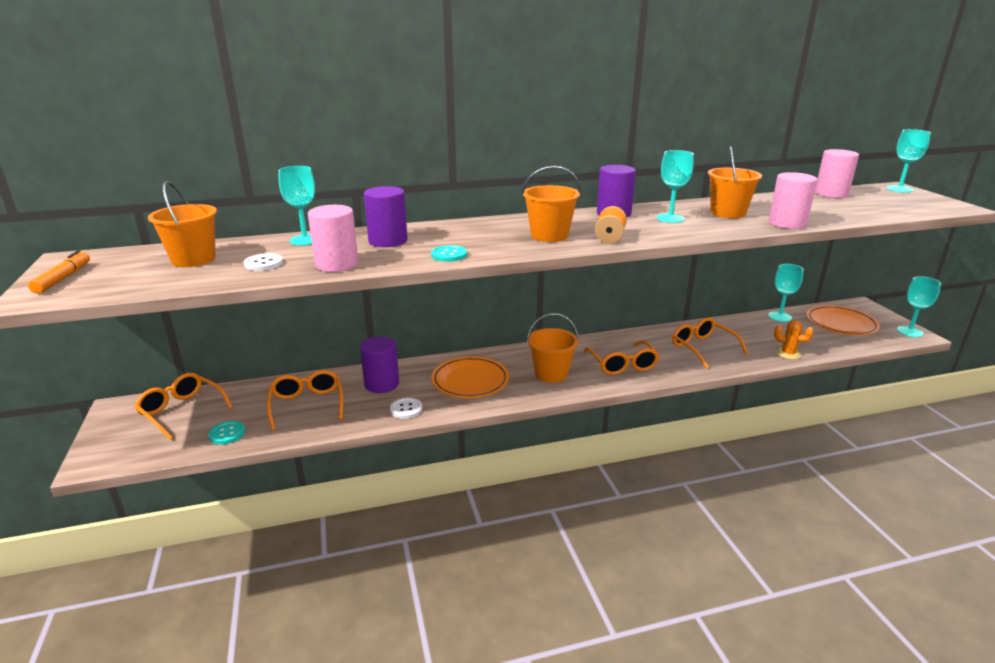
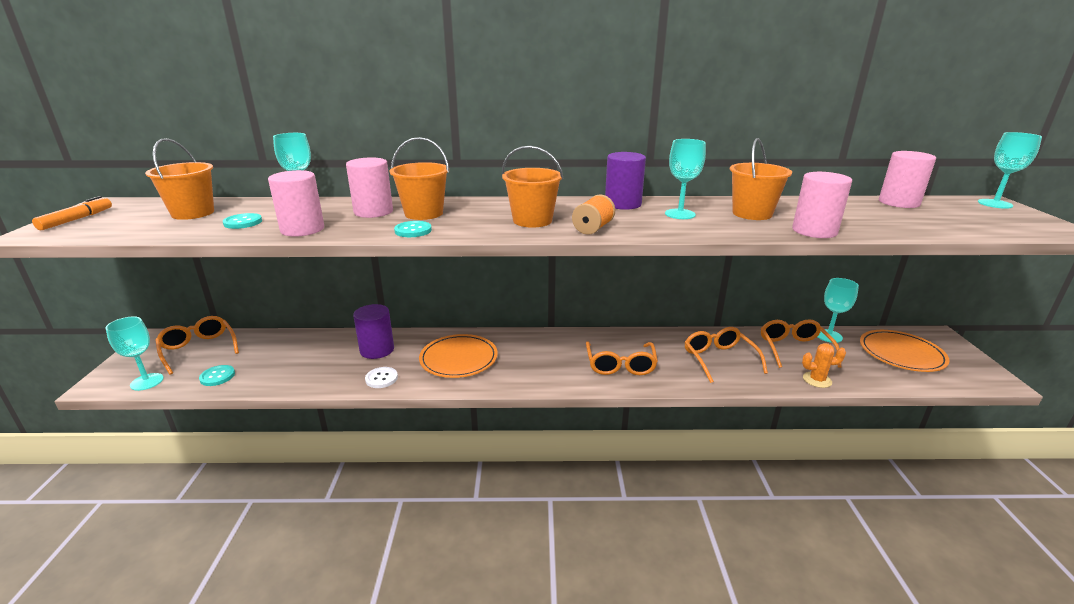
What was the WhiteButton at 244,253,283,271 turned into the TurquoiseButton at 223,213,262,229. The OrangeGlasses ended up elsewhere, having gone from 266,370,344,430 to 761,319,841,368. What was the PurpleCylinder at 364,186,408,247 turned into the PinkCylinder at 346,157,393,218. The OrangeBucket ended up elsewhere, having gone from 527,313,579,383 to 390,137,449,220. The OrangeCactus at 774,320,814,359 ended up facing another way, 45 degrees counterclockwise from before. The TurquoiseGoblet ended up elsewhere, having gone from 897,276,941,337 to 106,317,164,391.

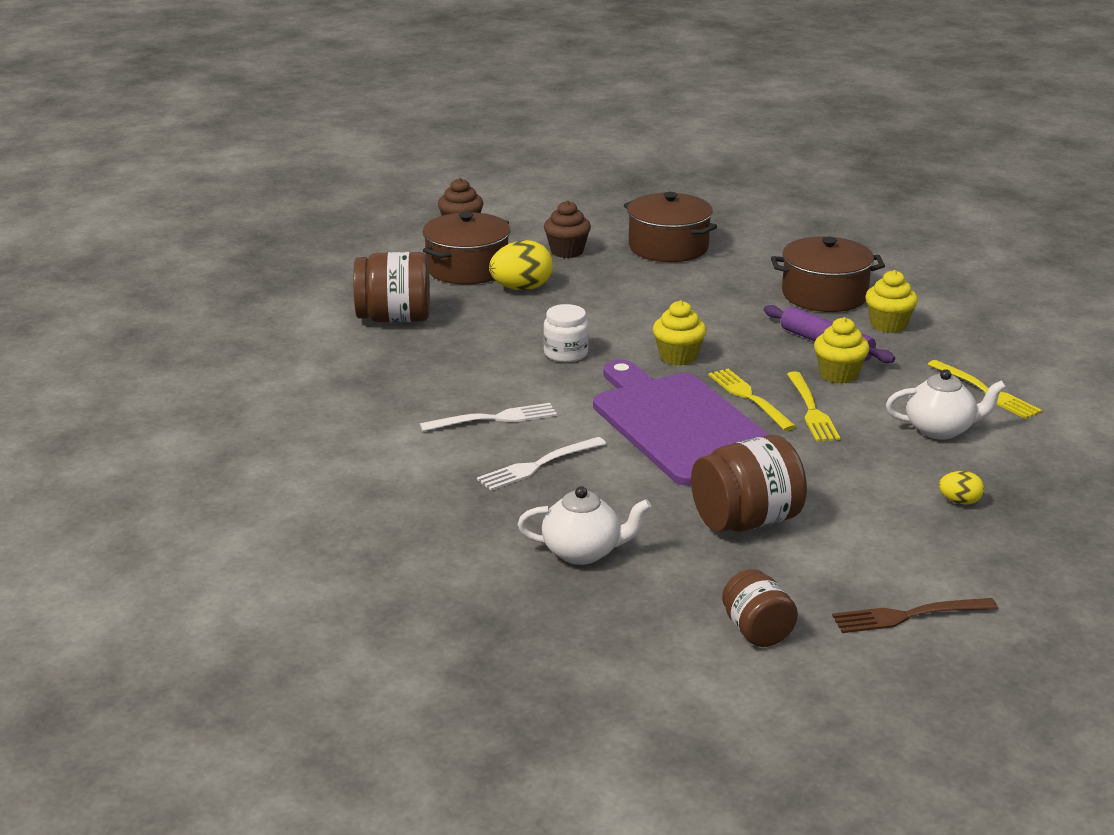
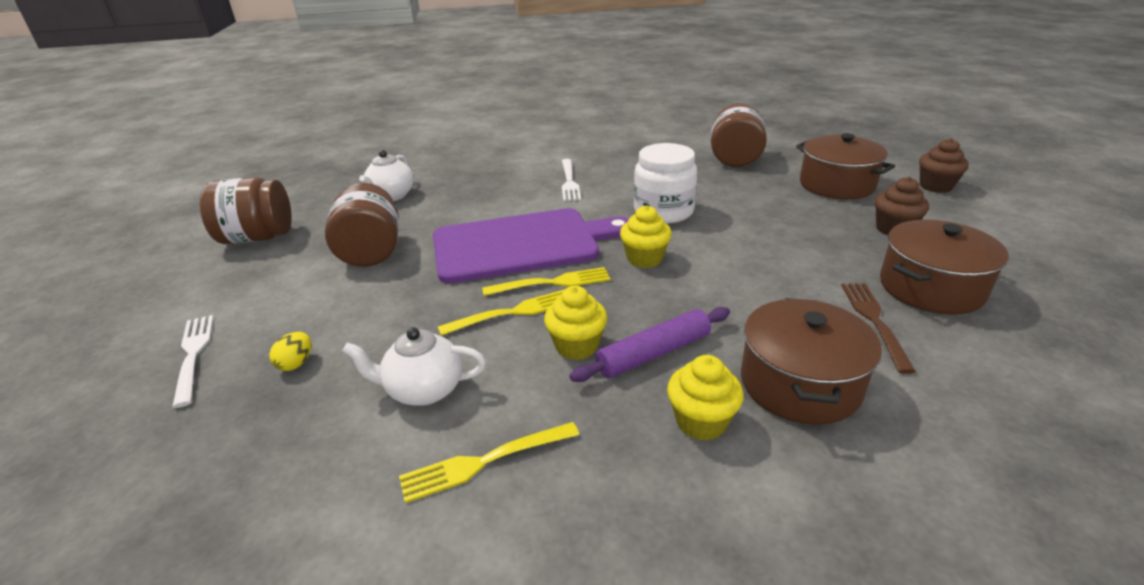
The WhiteFork ended up elsewhere, having gone from 477,437,606,491 to 172,315,214,408. The second view lost the YellowEgg at 489,240,553,290. The size of the WhiteJar at 543,304,589,363 changed by a factor of 1.61. The size of the BrownJar at 722,569,798,647 changed by a factor of 1.61. The YellowFork at 787,371,840,442 ended up facing another way, 150 degrees clockwise from before. The BrownFork ended up elsewhere, having gone from 832,598,998,633 to 841,283,916,374. The WhiteTeapot at 886,369,1006,440 ended up facing another way, 75 degrees clockwise from before.

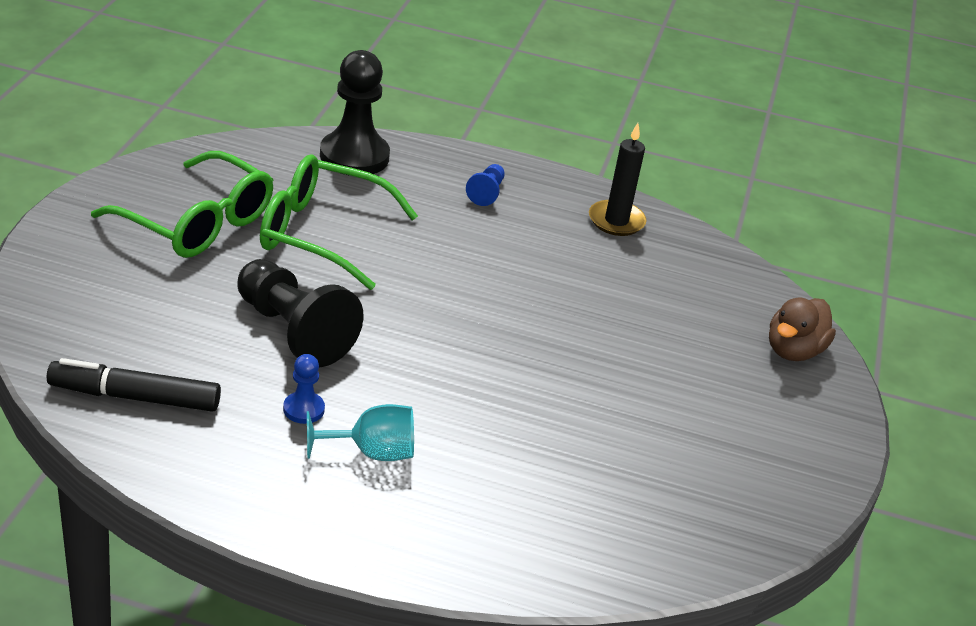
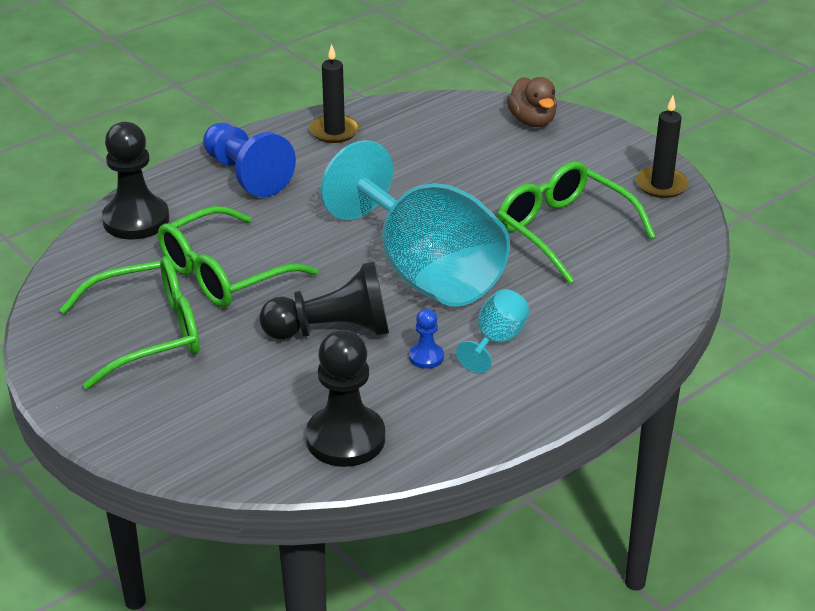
Where the BlackMarker stood at 47,358,221,412, the BlackPawn came to stand at 306,330,385,467. The size of the BluePawn at 466,164,504,206 changed by a factor of 2.12. The second view gained the TurquoiseGoblet at 320,140,510,307. The second view gained the GreenGlasses at 497,161,656,284. The second view gained the BlackCandle at 636,96,689,198.

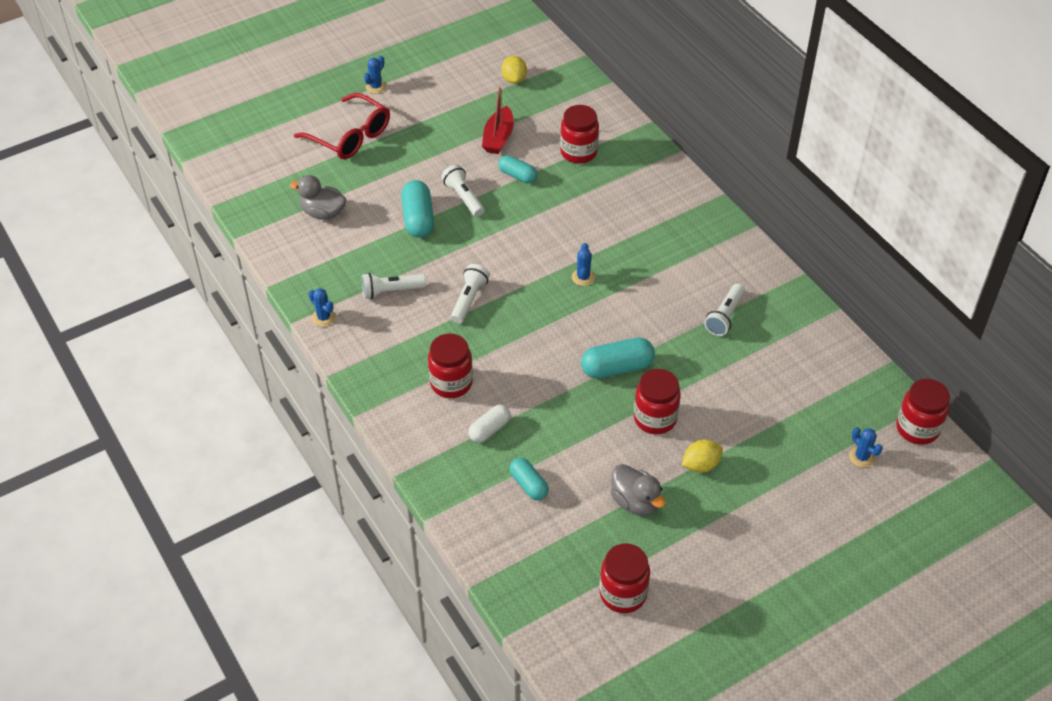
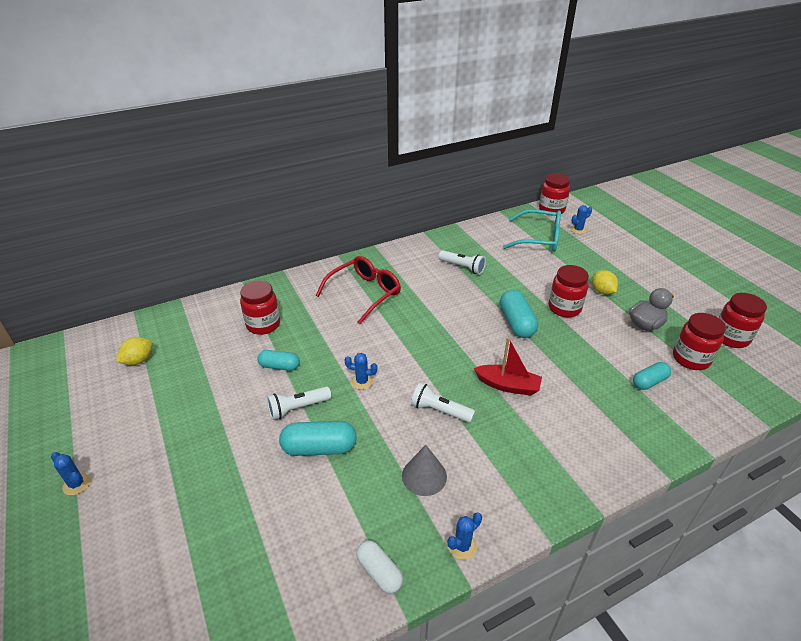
The second view lost the GreyDuck at 290,175,346,220. The RedGlasses ended up elsewhere, having gone from 294,93,390,159 to 316,256,401,324. Where the WhiteFlashlight stood at 362,273,426,299, the GreyCone came to stand at 402,445,447,496. The RedJar ended up elsewhere, having gone from 428,334,473,398 to 673,313,726,370. The WhiteCapsule ended up elsewhere, having gone from 469,405,511,443 to 356,540,403,593. The RedBoat ended up elsewhere, having gone from 482,86,514,154 to 474,337,542,396. The TurquoiseCapsule at 498,155,537,184 ended up facing another way, 60 degrees clockwise from before. The YellowLemon at 501,56,527,84 ended up facing another way, 45 degrees counterclockwise from before. The BlueCactus ended up elsewhere, having gone from 572,243,595,286 to 345,353,377,390. The second view gained the TurquoiseGlasses at 503,209,561,252.

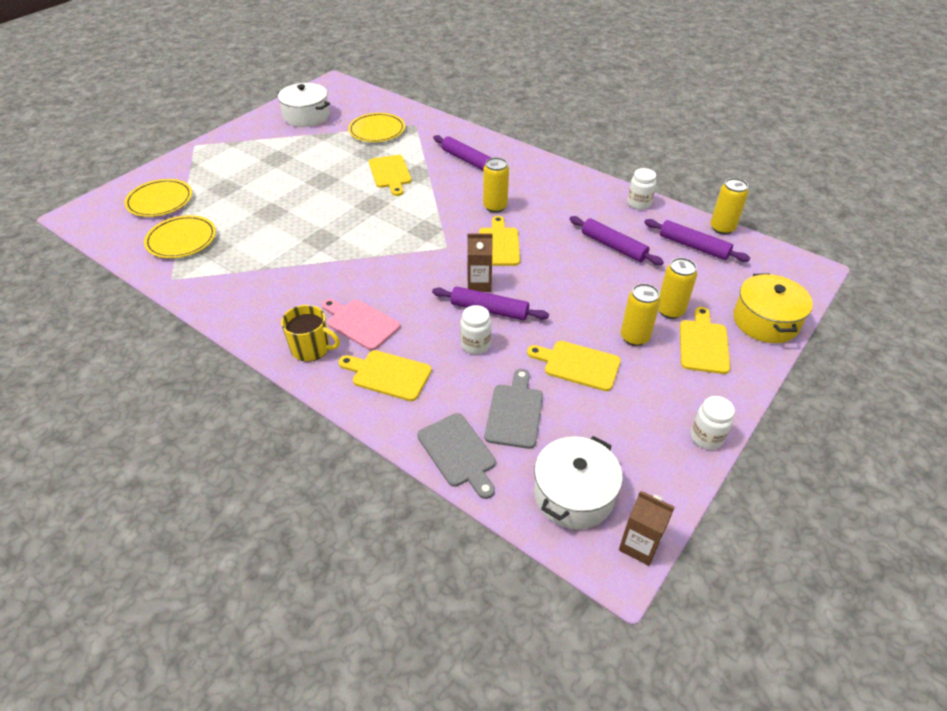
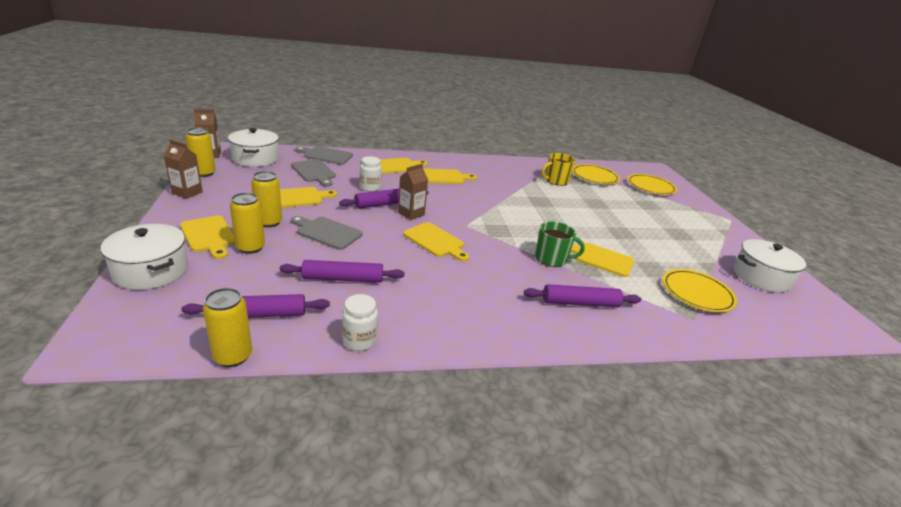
The YellowMug ended up elsewhere, having gone from 281,305,340,362 to 542,153,576,186. What was the PinkCuttingBoard at 322,299,400,351 turned into the YellowCuttingBoard at 423,168,477,184. The YellowCan ended up elsewhere, having gone from 483,157,509,213 to 185,128,216,177. Where the WhiteJar stood at 691,396,735,450, the BrownCarton came to stand at 164,139,203,199. What was the YellowPot at 733,273,813,343 turned into the WhitePot at 101,224,188,290. The second view gained the GreyCuttingBoard at 291,216,362,250. The second view gained the GreenMug at 535,221,585,267.

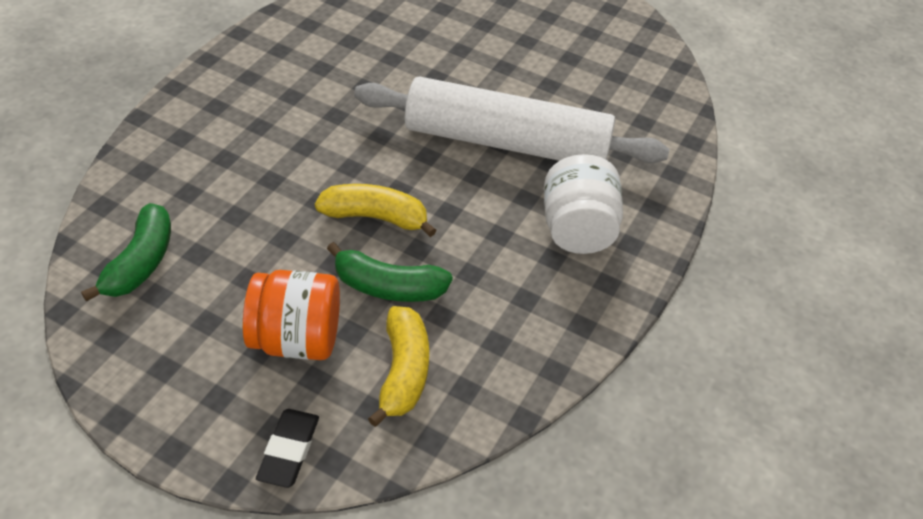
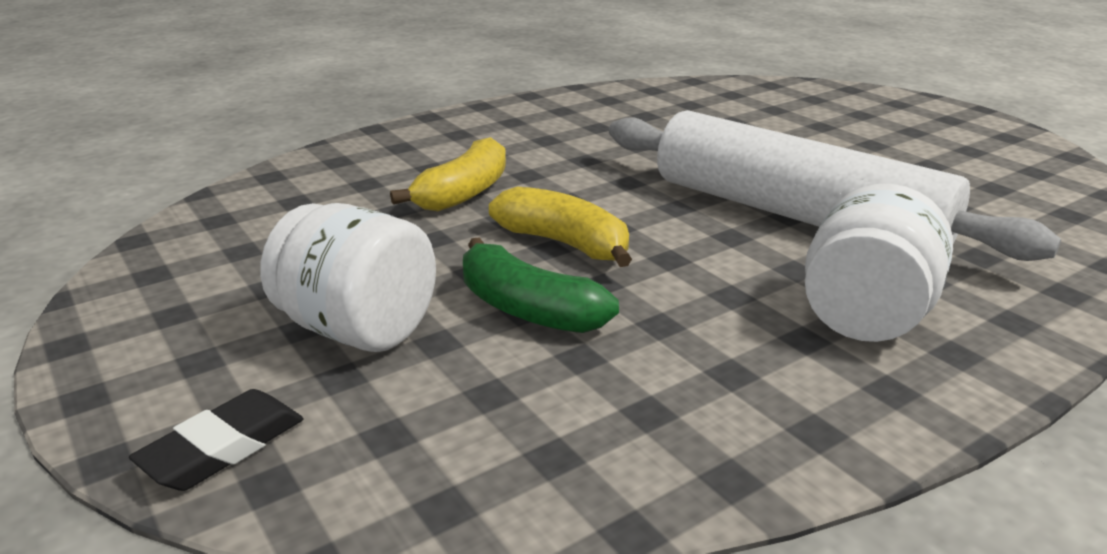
The second view lost the GreenBanana at 81,203,171,302. What was the OrangeJar at 243,270,340,360 turned into the WhiteJar at 260,203,436,352. The YellowBanana ended up elsewhere, having gone from 368,306,429,427 to 390,137,506,211.

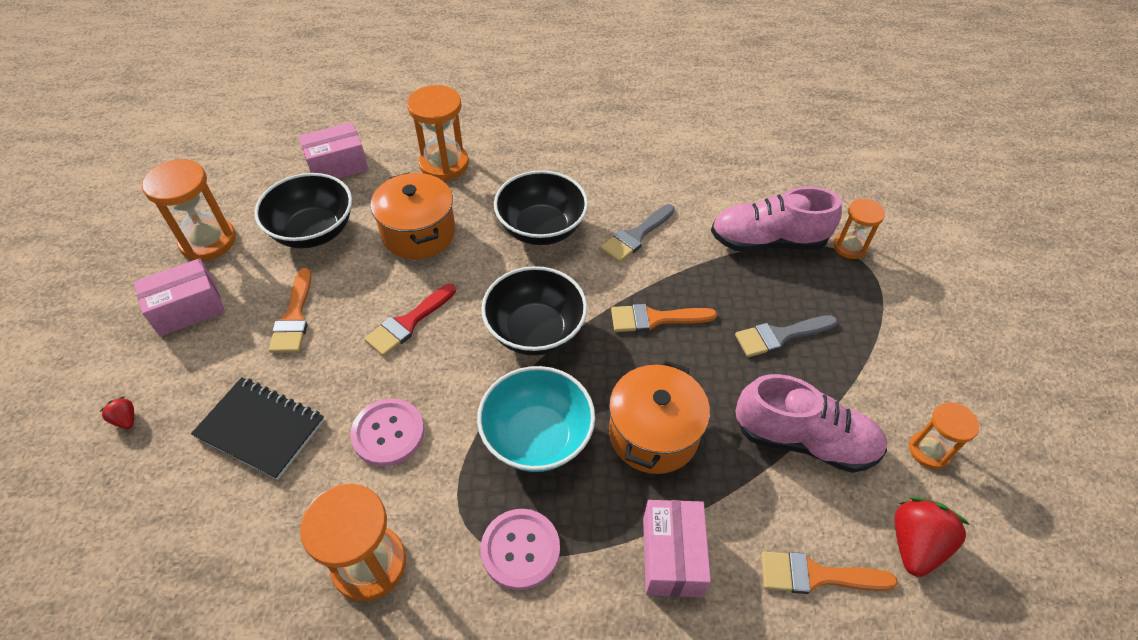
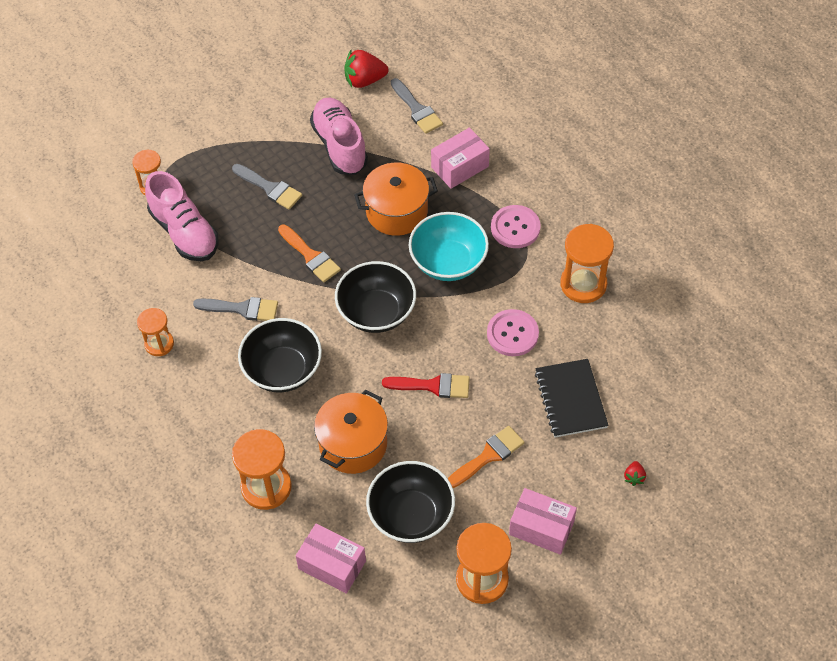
What was the OrangeBrush at 761,552,898,594 turned into the GreyBrush at 391,78,443,134. The OrangeHourglass ended up elsewhere, having gone from 909,402,979,469 to 137,308,174,356.

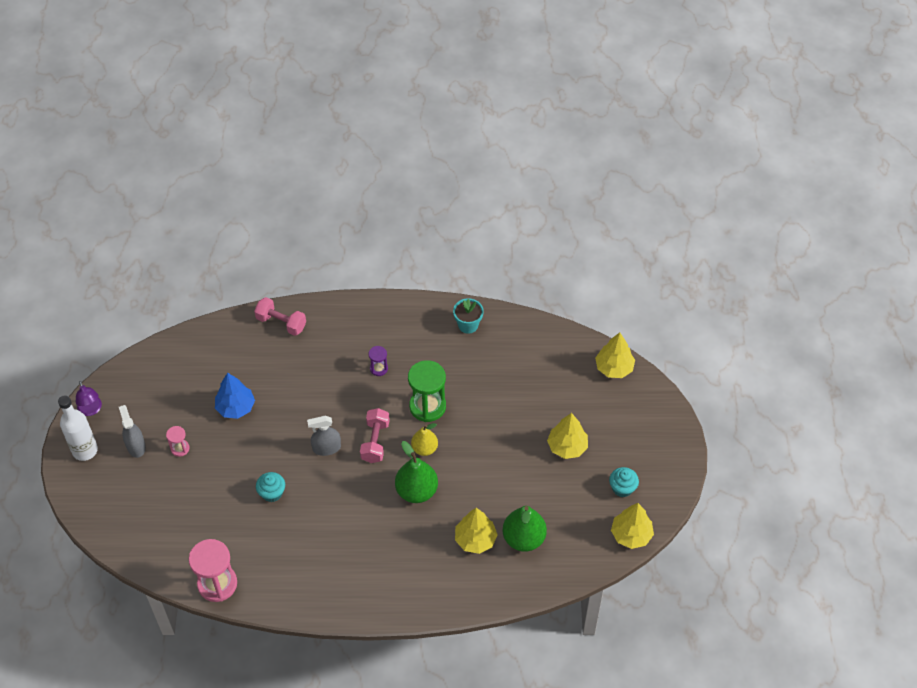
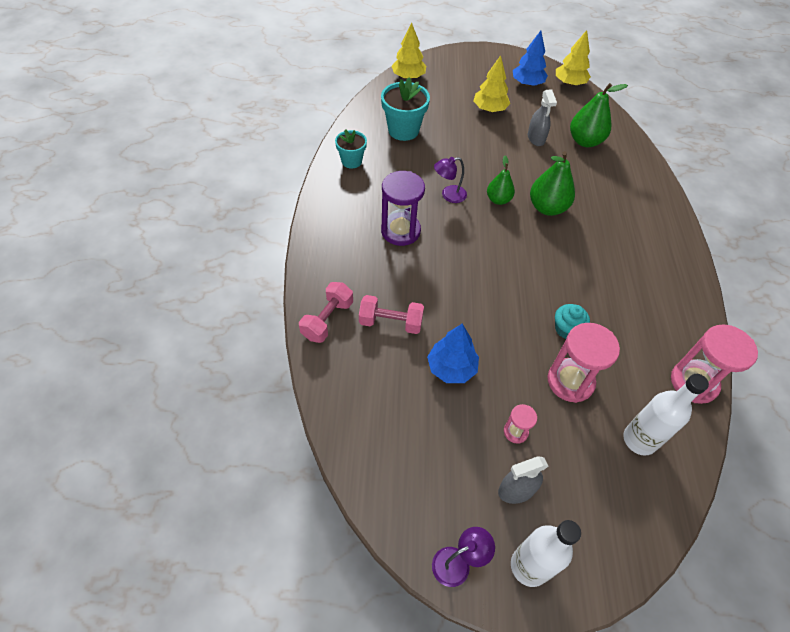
The GreySprayBottle ended up elsewhere, having gone from 307,416,341,456 to 528,89,557,146. The PinkDumbbell ended up elsewhere, having gone from 360,408,390,463 to 359,295,424,334. The size of the PurpleHourglass at 369,346,388,376 changed by a factor of 2.00. Where the GreenHourglass stood at 408,360,446,422, the PurpleLamp came to stand at 434,157,467,203. What was the YellowPear at 411,423,438,456 turned into the GreenPear at 487,156,515,205. The second view lost the YellowTree at 455,508,498,554. Where the TurquoiseCupcake stood at 609,467,639,497, the BlueTree came to stand at 513,31,548,86. The second view gained the TurquoiseFlowerPot at 381,77,430,141. The second view gained the PinkHourglass at 547,323,620,403. The second view gained the WhiteBottle at 623,374,709,456.

